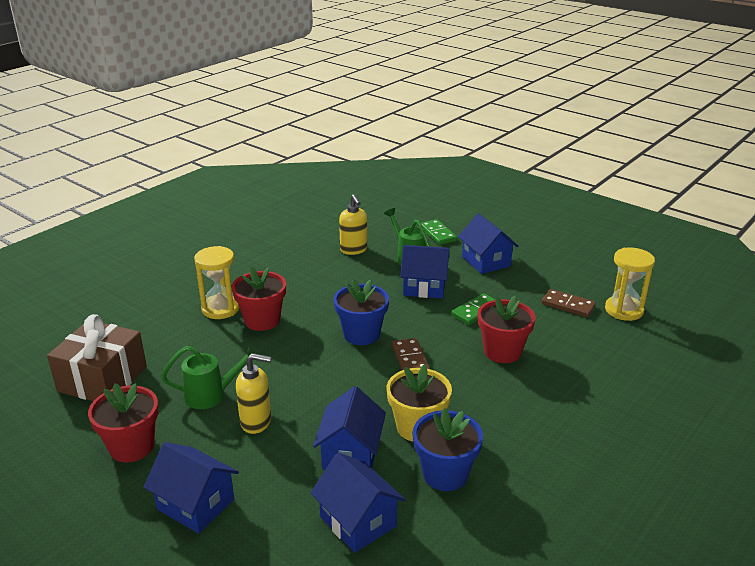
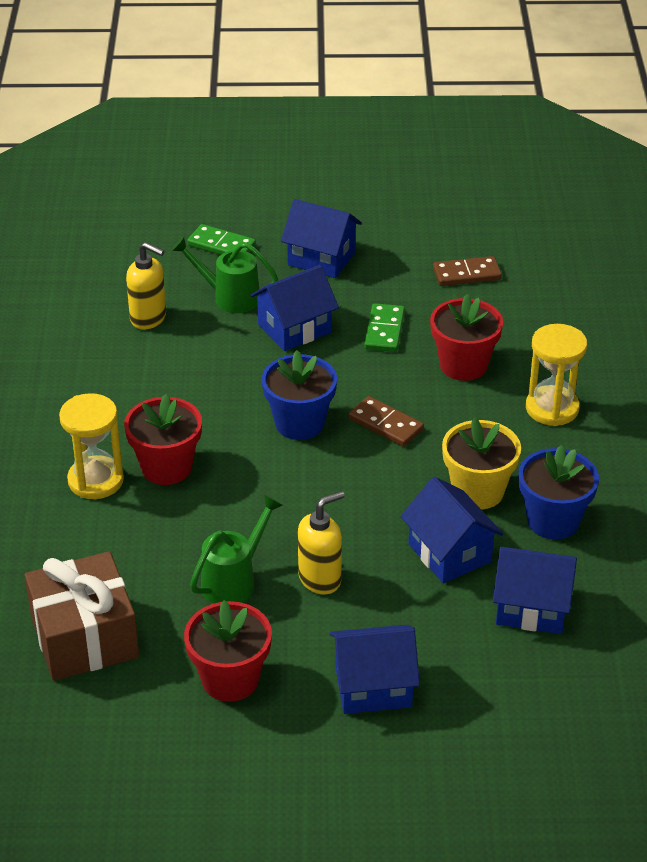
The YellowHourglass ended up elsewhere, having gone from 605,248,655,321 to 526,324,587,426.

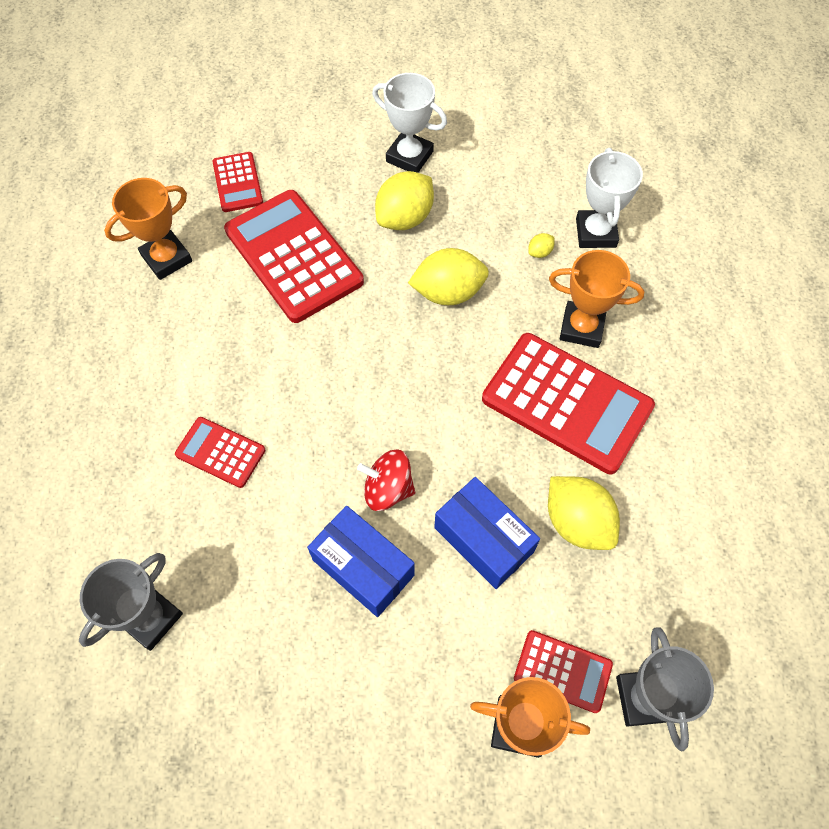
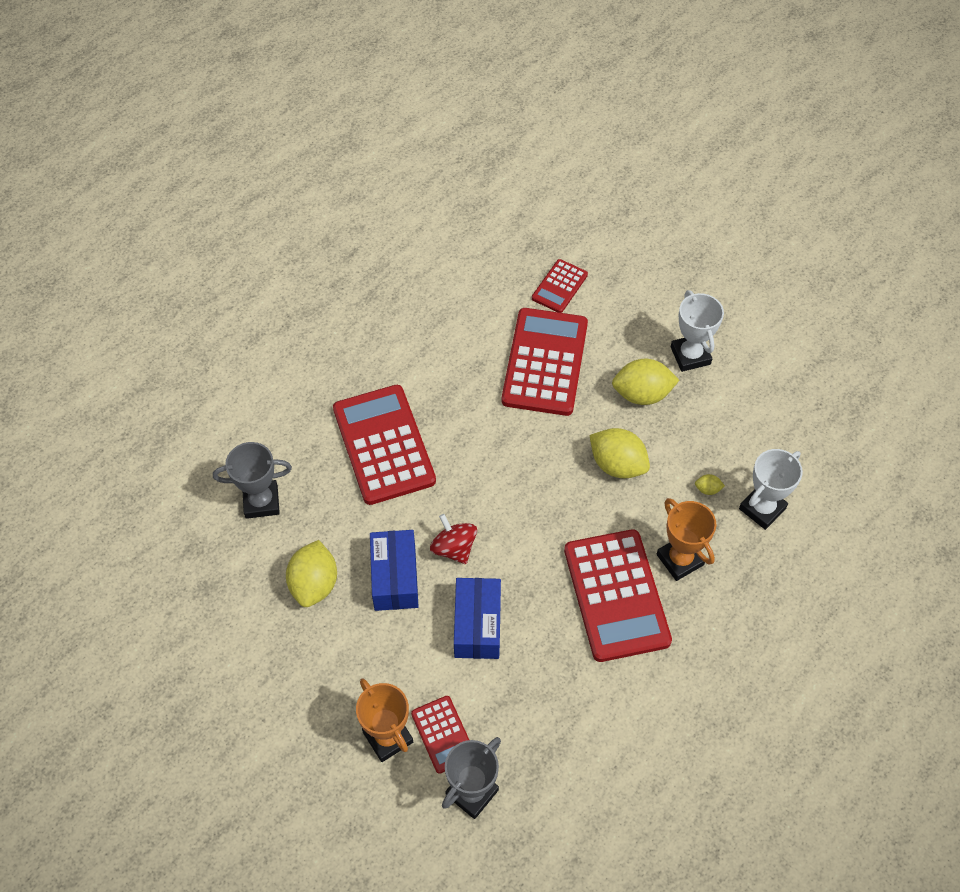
The second view lost the OrangeTrophy at 104,178,192,280. The size of the RedCalculator at 175,417,265,488 changed by a factor of 1.96. The YellowLemon ended up elsewhere, having gone from 548,476,620,550 to 286,540,337,607.

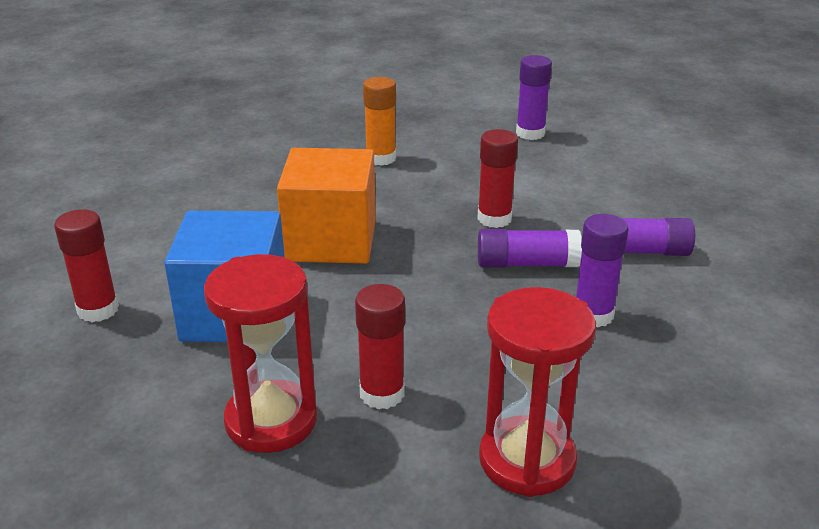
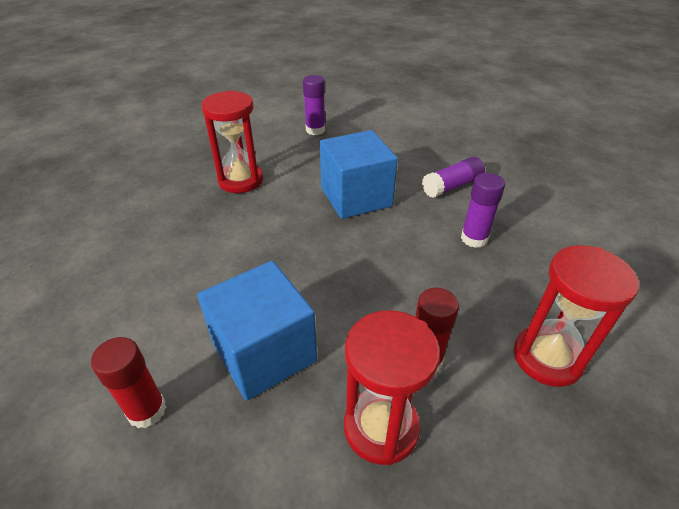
The second view lost the OrangeCube at 277,148,376,264. Where the OrangeGlueStick stood at 363,77,396,166, the RedHourglass came to stand at 201,90,263,193. Where the RedGlueStick stood at 477,129,518,228, the BlueCube came to stand at 320,130,398,219. The second view lost the PurpleGlueStick at 478,229,582,267.

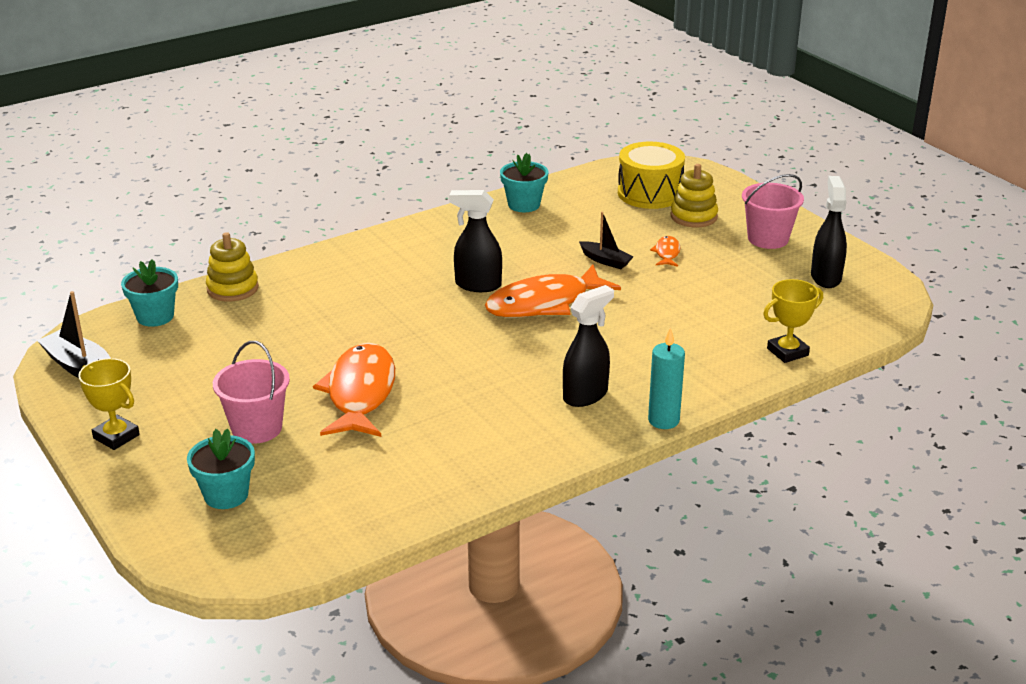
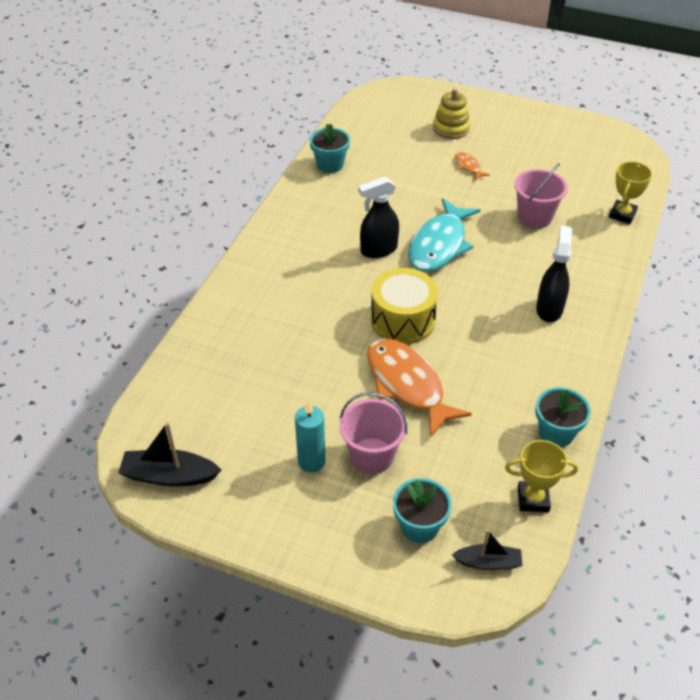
The YellowTrophy ended up elsewhere, having gone from 78,358,140,450 to 505,440,578,512. The TurquoiseFlowerPot ended up elsewhere, having gone from 121,260,178,327 to 535,387,591,447. The second view lost the YellowStackingToy at 206,232,259,301. What was the OrangeFish at 485,265,621,317 turned into the TurquoiseFish at 408,198,480,272. The BlackBoat ended up elsewhere, having gone from 579,212,634,269 to 452,530,523,570. The YellowDrum ended up elsewhere, having gone from 618,142,685,209 to 371,268,438,344. The TurquoiseCandle ended up elsewhere, having gone from 648,327,685,429 to 295,400,326,473. The PinkBucket ended up elsewhere, having gone from 742,174,804,249 to 514,163,568,229. The second view lost the BlackSprayBottle at 811,176,847,288.

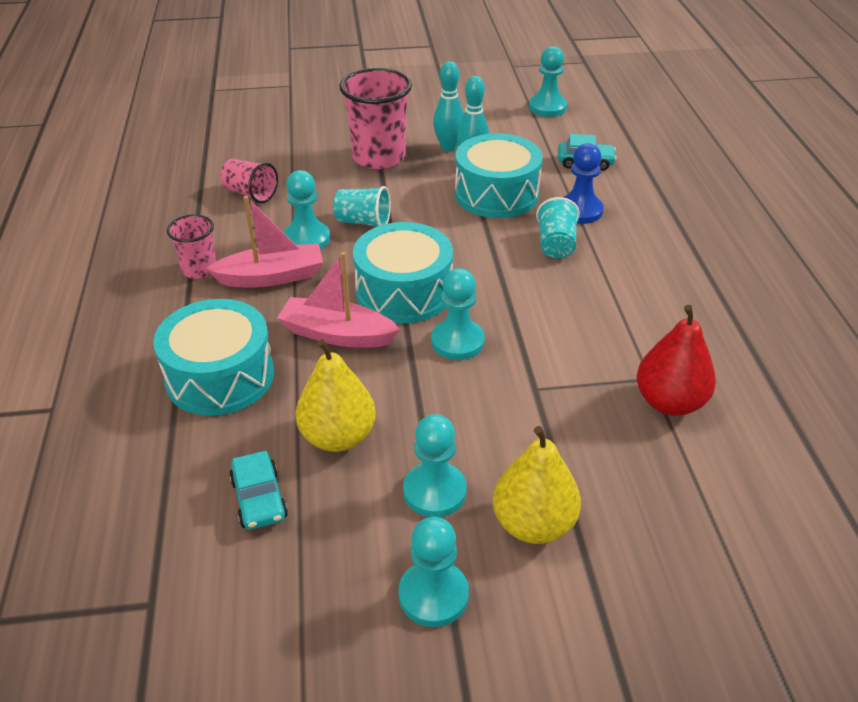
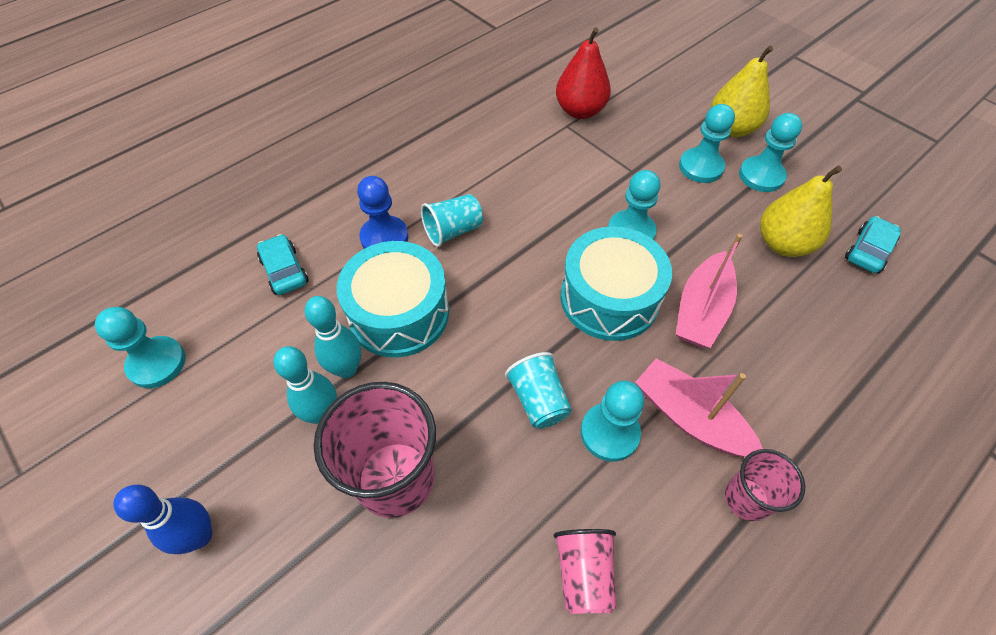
The second view lost the TurquoiseDrum at 153,299,274,416. The PinkBoat at 277,252,400,348 ended up facing another way, 45 degrees clockwise from before. The TurquoisePawn ended up elsewhere, having gone from 398,517,469,627 to 679,104,735,183. The second view gained the BlueBowlingPin at 113,485,212,554.

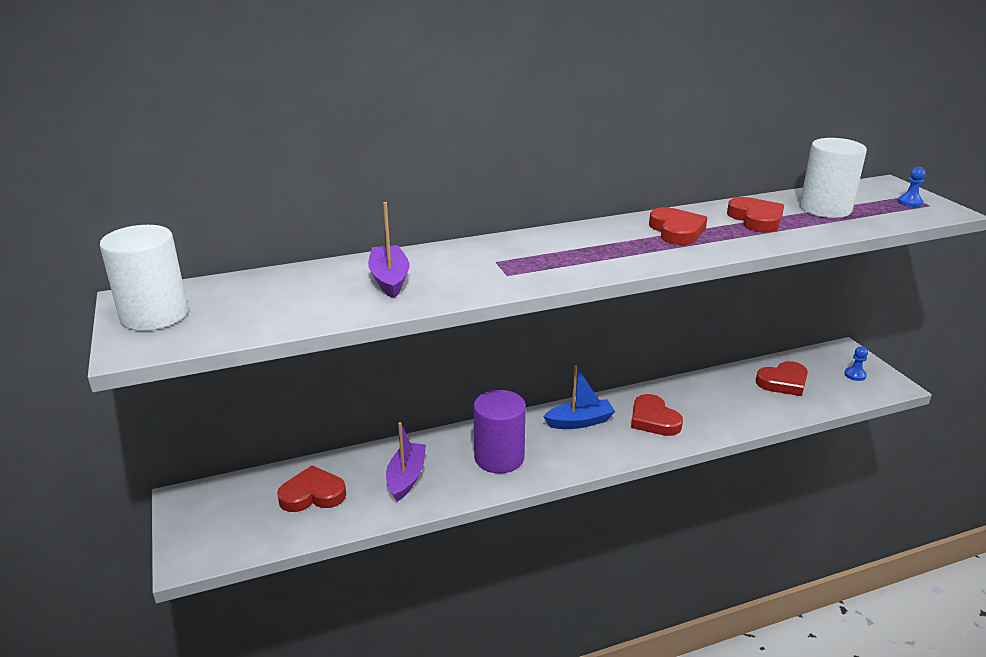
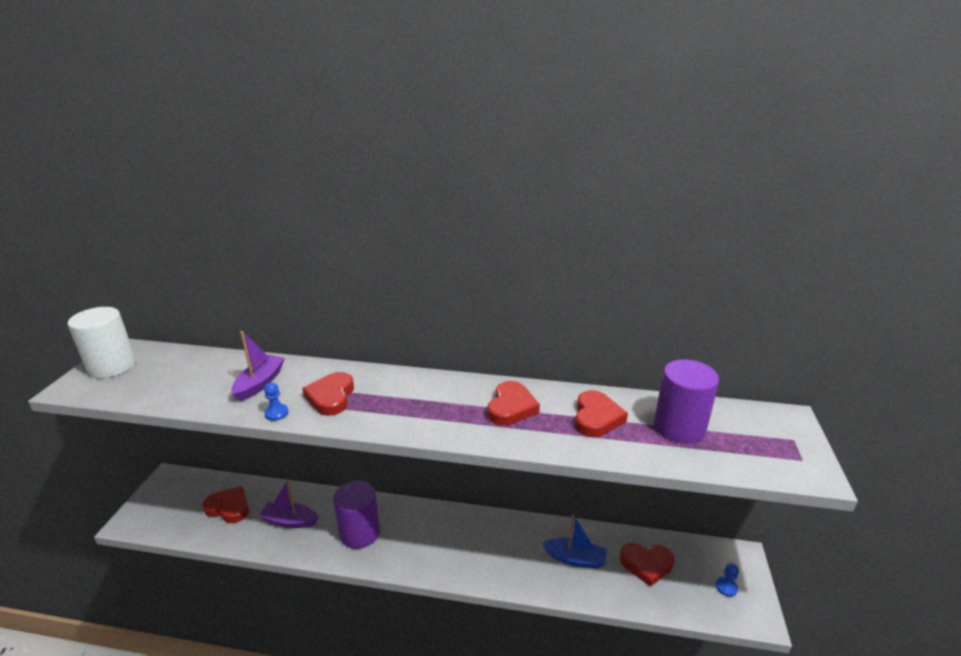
The PurpleBoat at 386,422,426,501 ended up facing another way, 120 degrees counterclockwise from before. The BlueBoat ended up elsewhere, having gone from 543,365,615,429 to 542,514,607,569. The RedHeart ended up elsewhere, having gone from 631,394,683,436 to 302,372,354,416. What was the WhiteCylinder at 800,138,867,218 turned into the PurpleCylinder at 654,359,719,444. The BluePawn ended up elsewhere, having gone from 898,167,926,207 to 264,382,289,421.

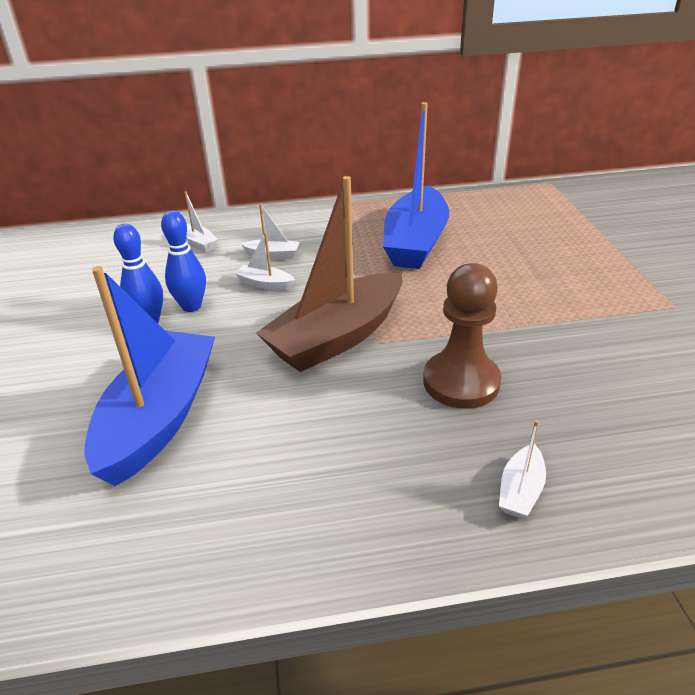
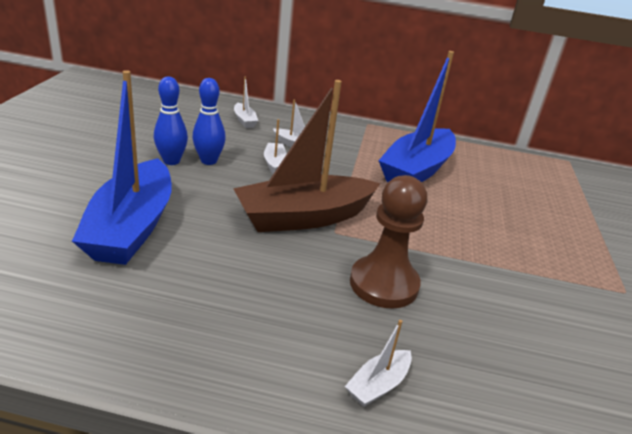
The BlueBoat at 84,266,215,486 ended up facing another way, 150 degrees clockwise from before. The WhiteBoat at 234,232,295,290 ended up facing another way, 45 degrees clockwise from before.

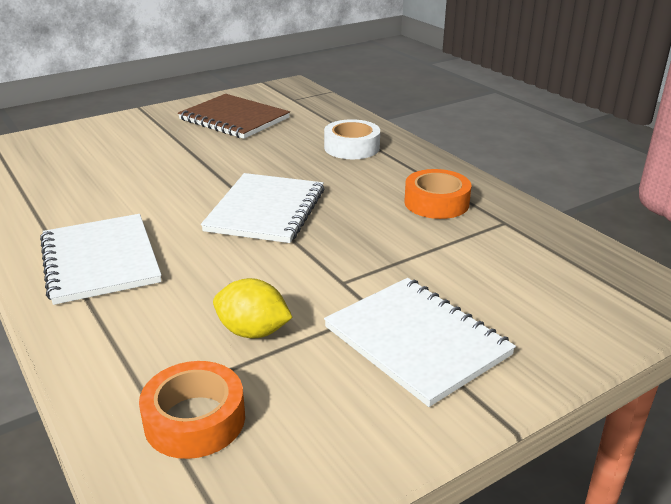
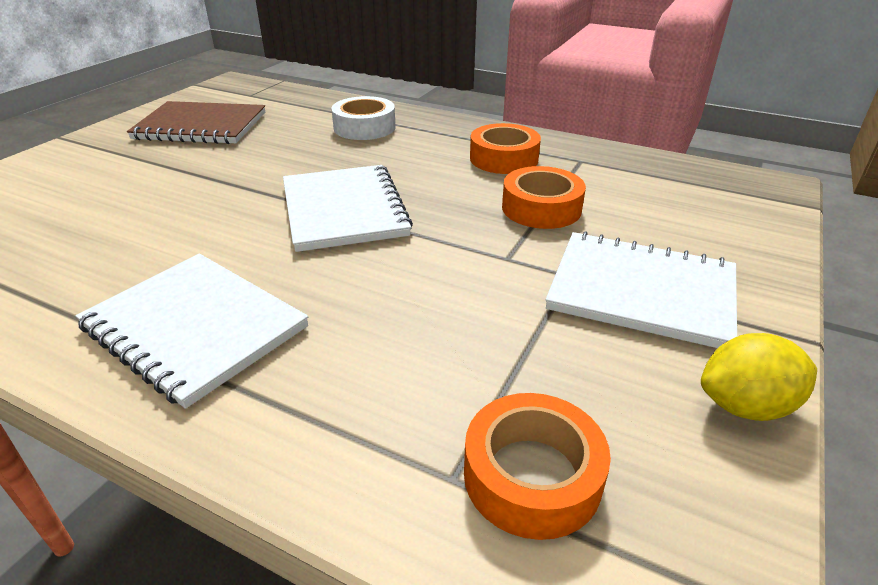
The YellowLemon ended up elsewhere, having gone from 213,278,293,338 to 701,333,817,421. The second view gained the OrangeTape at 502,166,586,229.

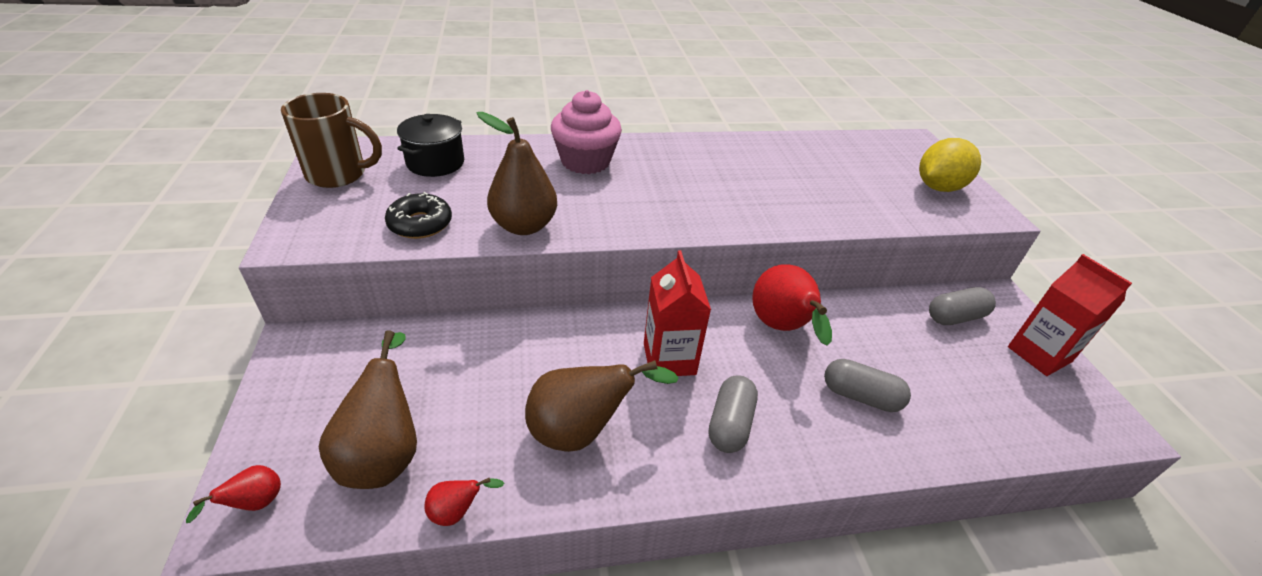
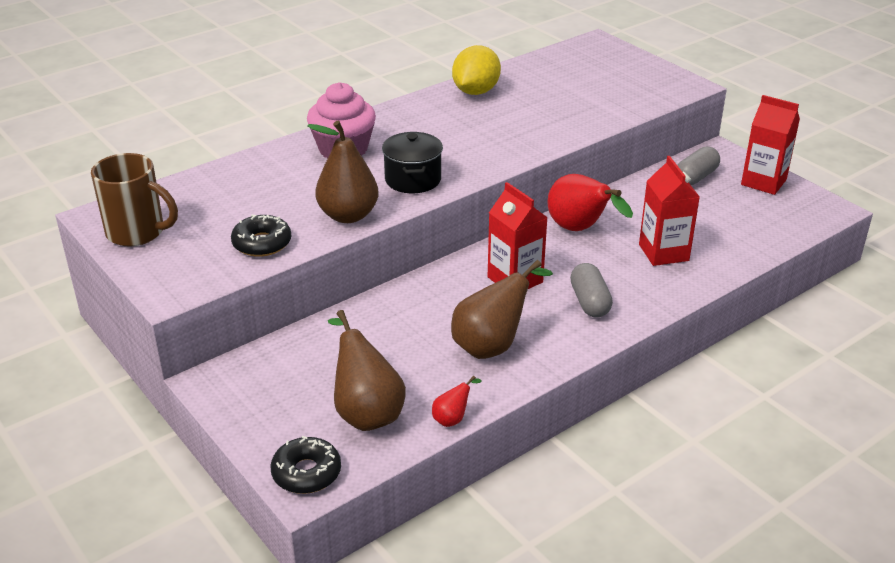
Where the RedPear stood at 186,465,281,523, the BlackDonut came to stand at 271,436,341,494. The BrownMug at 281,93,382,188 ended up facing another way, 45 degrees clockwise from before. The BlackPot ended up elsewhere, having gone from 397,114,464,177 to 382,132,443,193. Where the GreyCapsule stood at 824,359,911,412, the RedCarton came to stand at 639,156,700,266. The YellowLemon ended up elsewhere, having gone from 919,138,981,192 to 452,45,501,95.

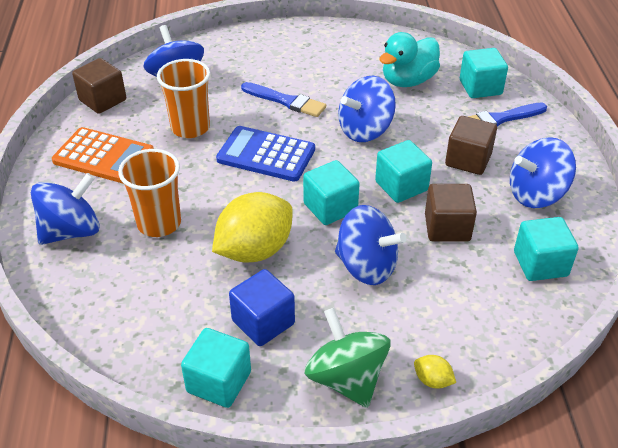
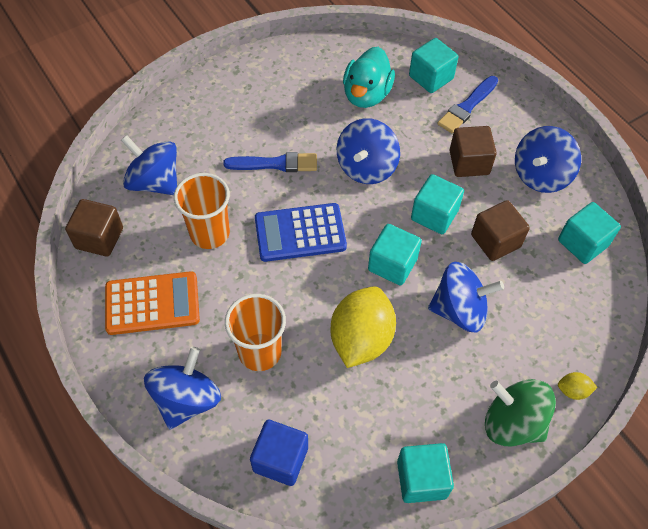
The BlueCube ended up elsewhere, having gone from 229,269,295,346 to 250,420,308,486.

